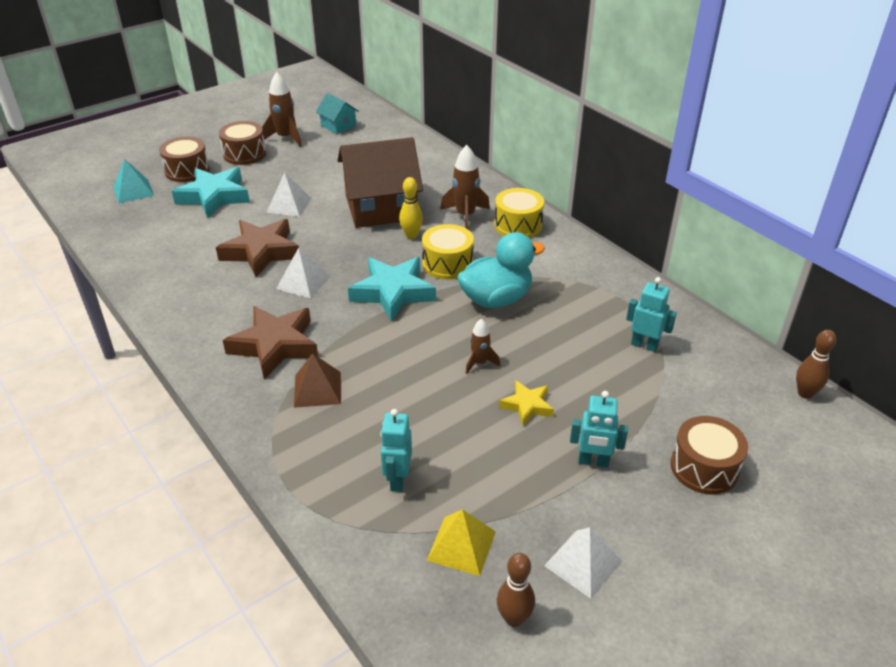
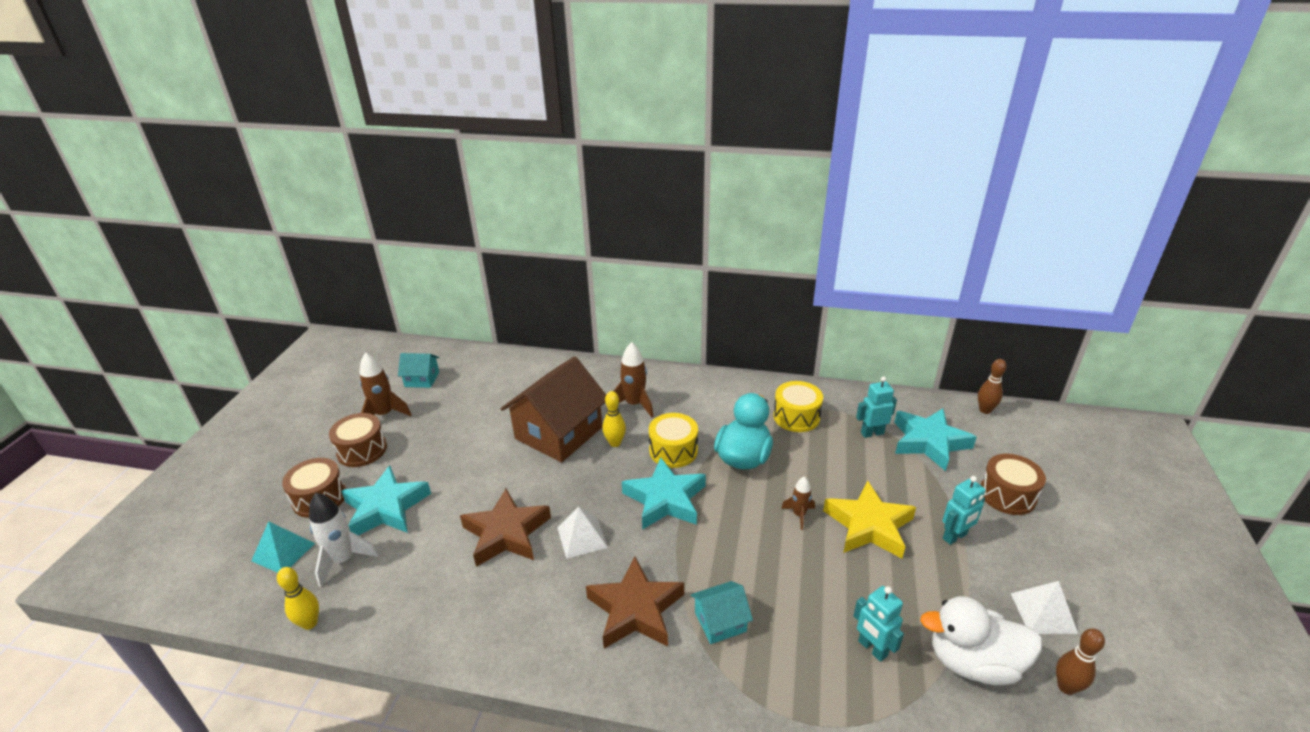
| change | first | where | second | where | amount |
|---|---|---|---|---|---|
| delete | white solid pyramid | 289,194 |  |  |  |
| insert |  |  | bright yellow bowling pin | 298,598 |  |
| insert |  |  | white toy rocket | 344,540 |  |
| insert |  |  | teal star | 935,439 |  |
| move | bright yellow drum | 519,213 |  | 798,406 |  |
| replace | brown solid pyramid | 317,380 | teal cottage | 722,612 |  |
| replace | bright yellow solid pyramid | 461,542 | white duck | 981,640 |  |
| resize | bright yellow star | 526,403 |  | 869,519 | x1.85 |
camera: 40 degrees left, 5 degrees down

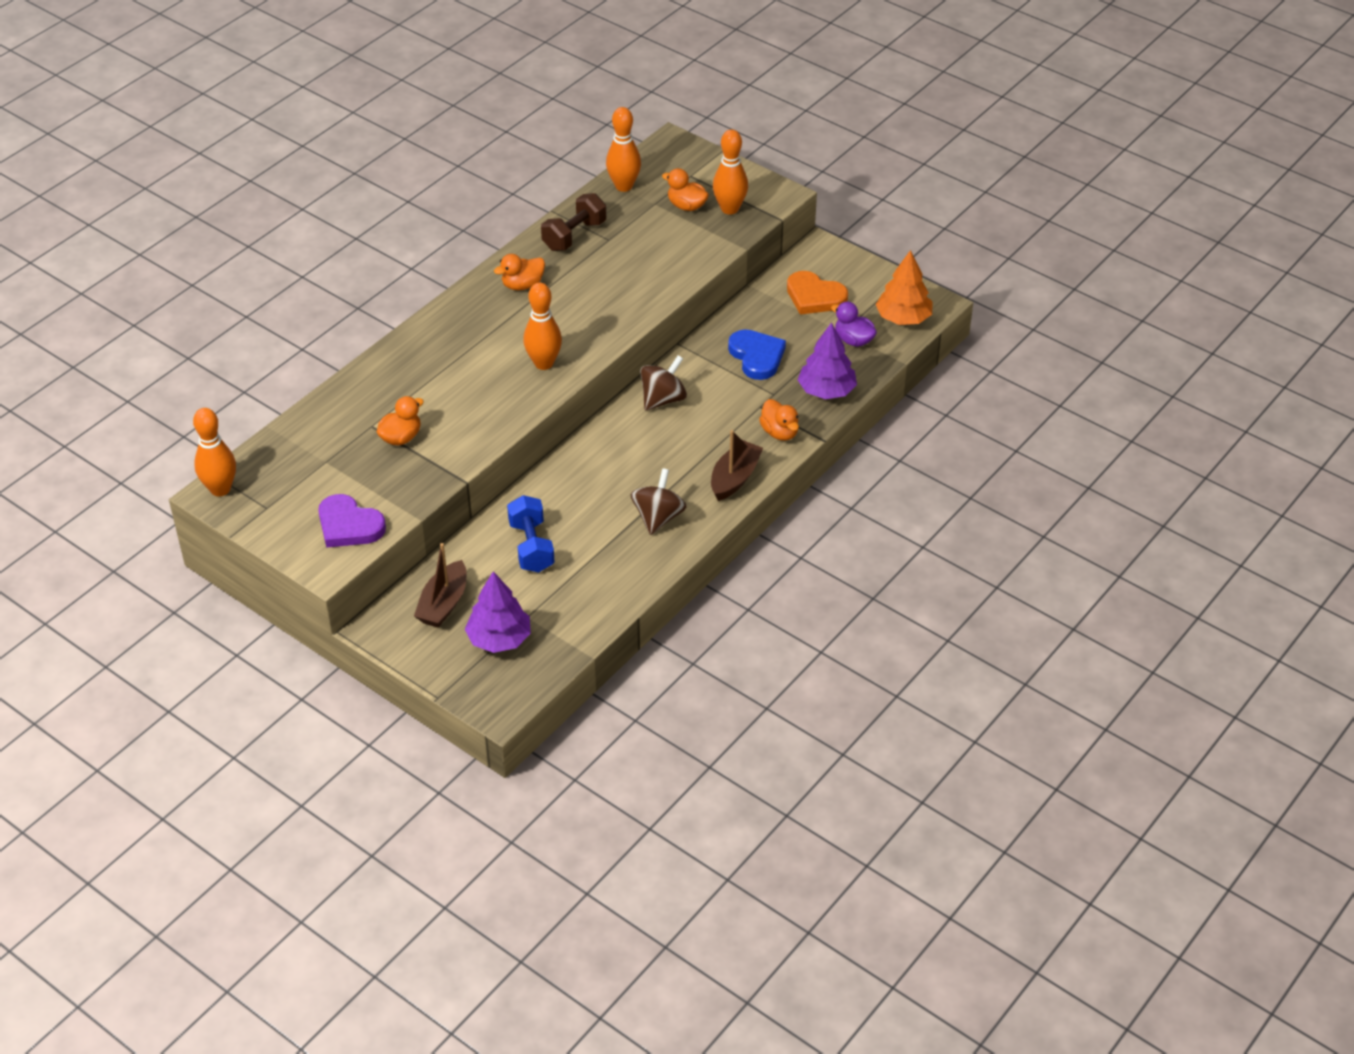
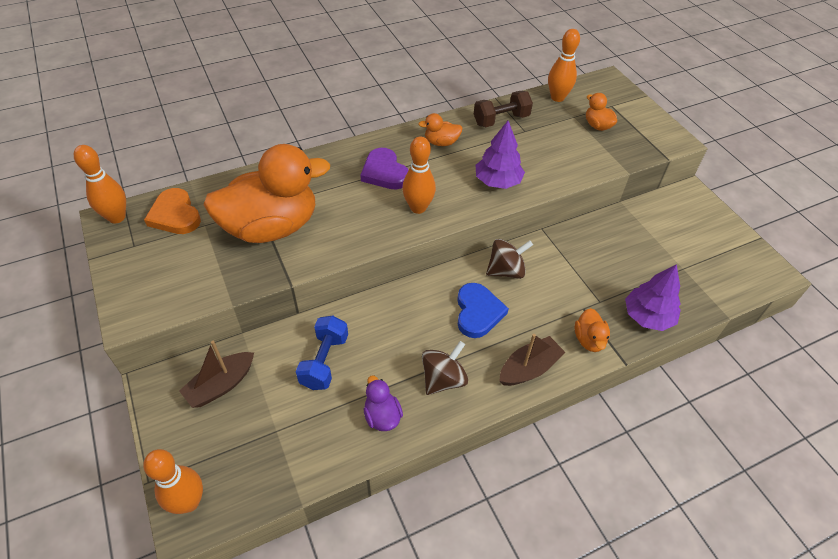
| change | first | where | second | where | amount |
|---|---|---|---|---|---|
| delete | orange toy tree | 903,287 |  |  |  |
| move | royal purple heart shape | 352,521 |  | 384,168 |  |
| move | royal purple toy tree | 498,612 |  | 500,155 |  |
| move | orange bowling pin | 730,172 |  | 173,481 |  |
| move | royal blue heart shape | 757,355 |  | 483,310 |  |
| move | orange heart shape | 817,292 |  | 172,211 |  |
| move | royal purple duck | 854,324 |  | 383,403 |  |
| resize | orange duck | 400,420 |  | 266,193 | x2.43 |
camera: 25 degrees right, 5 degrees up

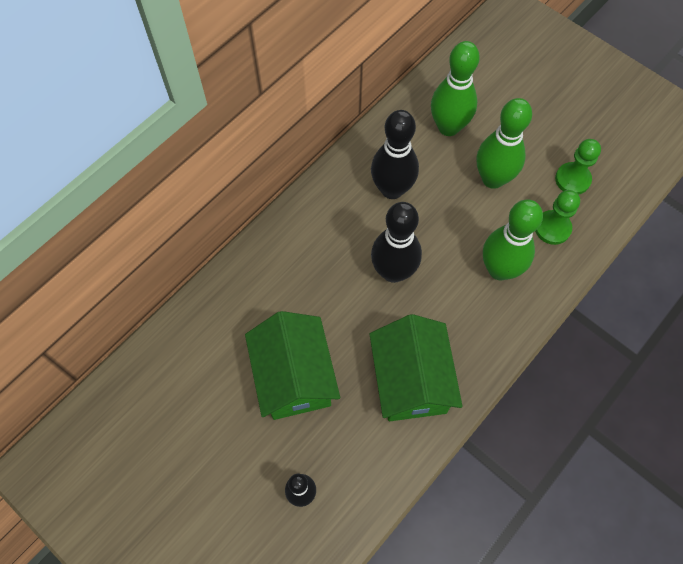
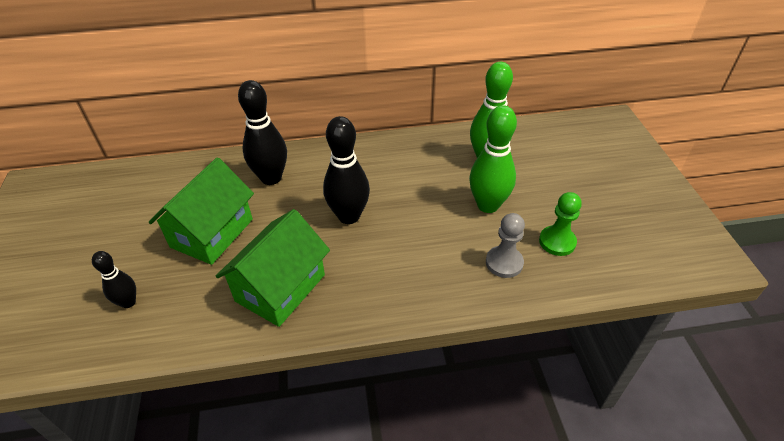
| change | first | where | second | where | amount |
|---|---|---|---|---|---|
| delete | green bowling pin | 513,240 |  |  |  |
| move | ebony bowling pin | 395,154 |  | 262,132 |  |
| recolor | green game pawn | 557,217 | ash-grey game pawn | 505,245 |  |
camera: 40 degrees right, 20 degrees down

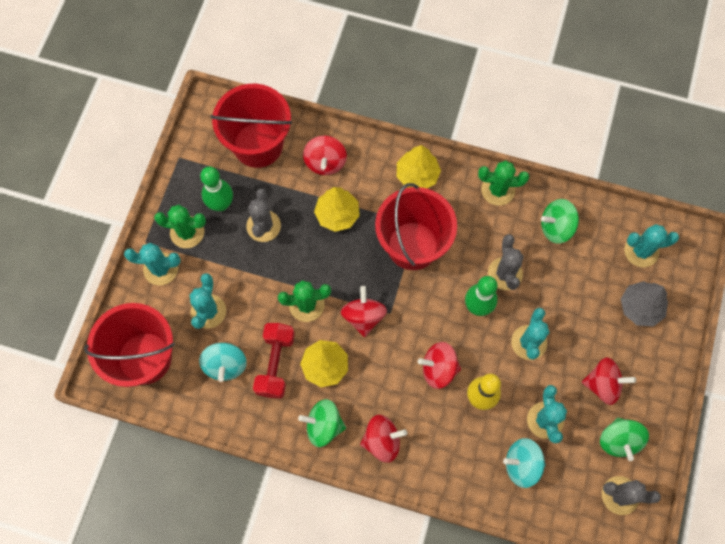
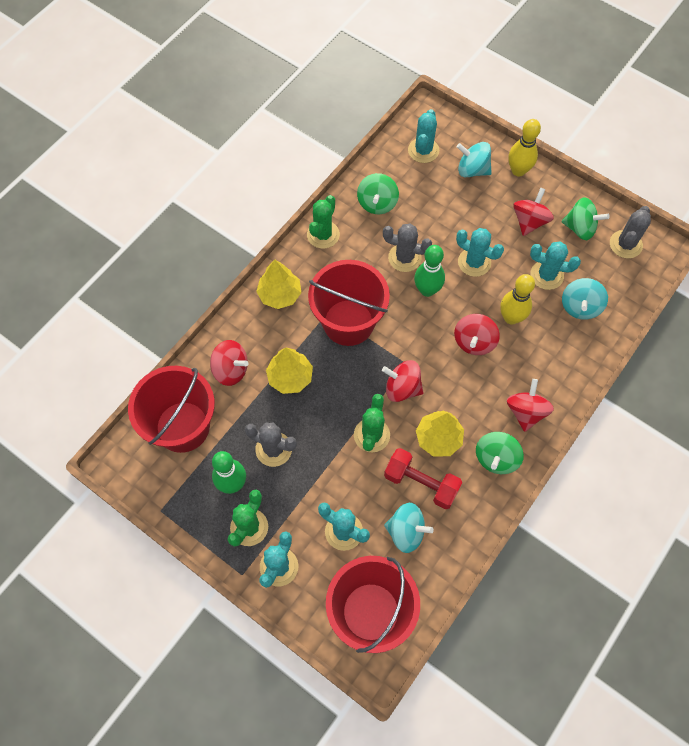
| change | first | where | second | where | amount |
|---|---|---|---|---|---|
| insert |  |  | bright yellow bowling pin | 524,148 |  |
| replace | ash-grey toy tree | 644,304 | teal spinning top | 474,159 |  |
camera: 70 degrees left, 5 degrees down

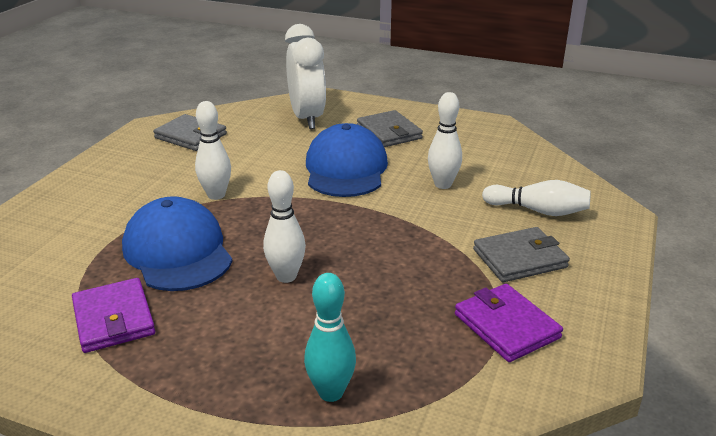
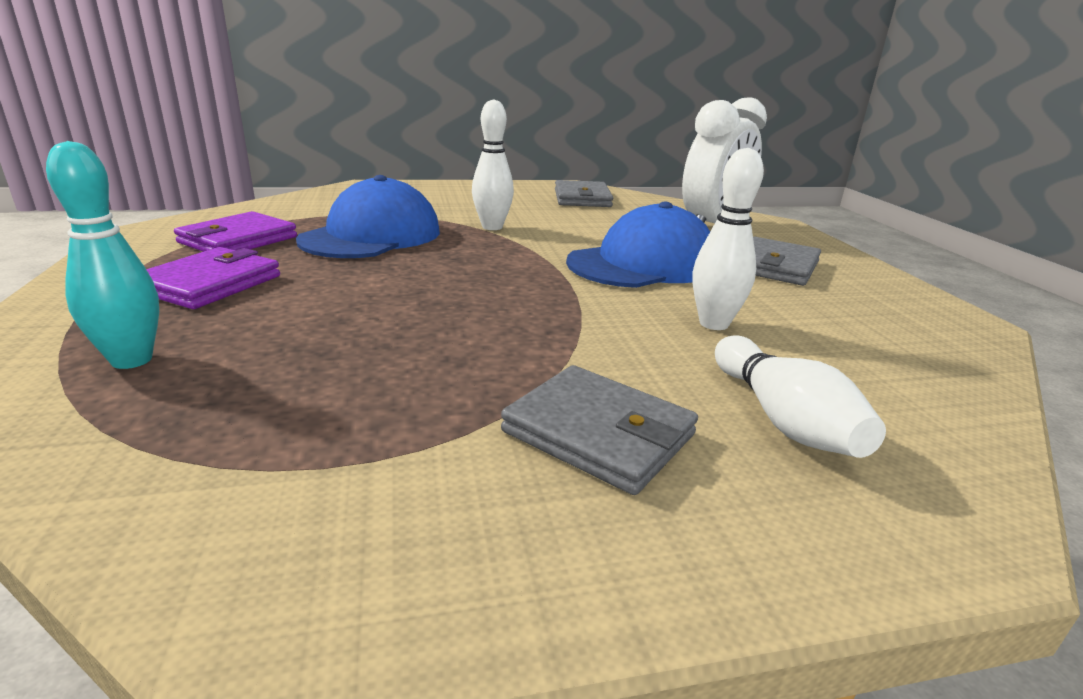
| change | first | where | second | where | amount |
|---|---|---|---|---|---|
| delete | white bowling pin | 284,226 |  |  |  |
| move | royal purple wallet | 509,323 |  | 213,278 |  |
camera: 55 degrees right, 5 degrees down

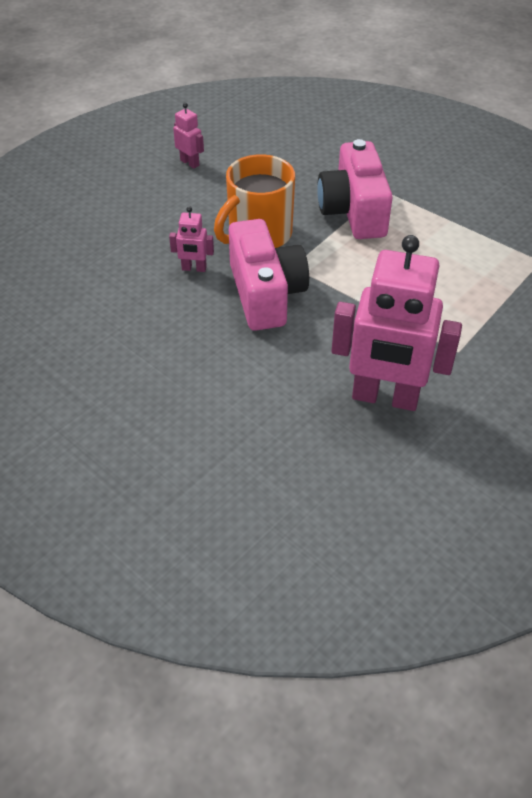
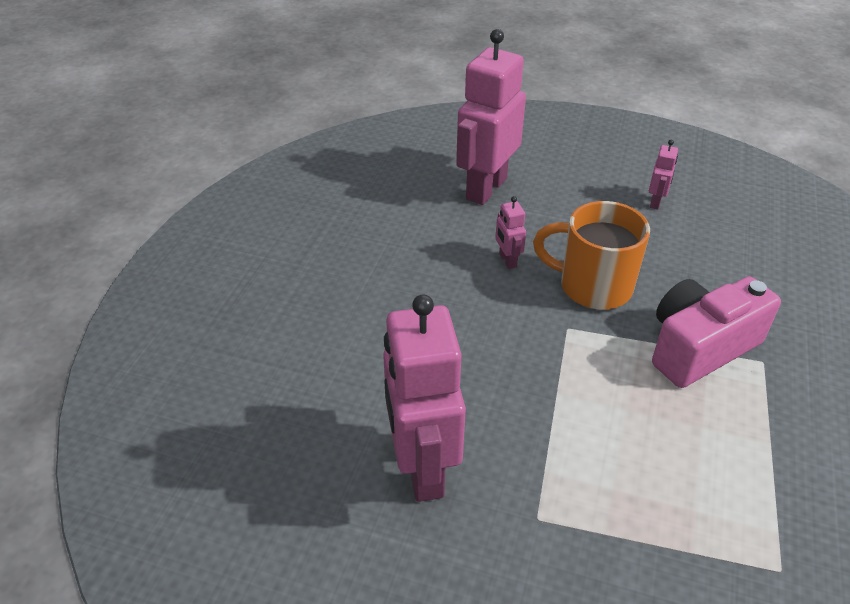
| change | first | where | second | where | amount |
|---|---|---|---|---|---|
| delete | pink compact camera | 269,275 |  |  |  |
| insert |  |  | pink toy robot | 491,117 |  |
camera: 65 degrees right, 5 degrees down

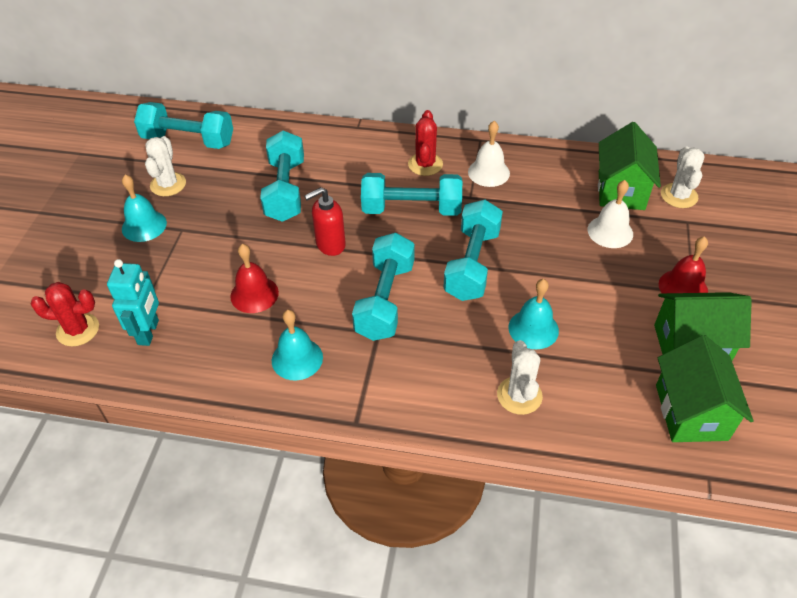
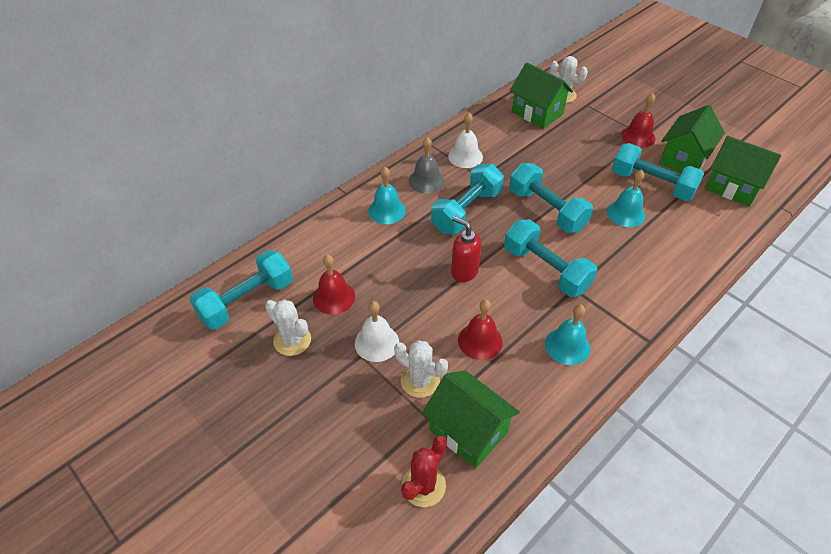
| change | first | where | second | where | amount |
|---|---|---|---|---|---|
| insert |  |  | red school bell | 334,284 |  |
| move | teal school bell | 144,208 |  | 387,195 |  |
| move | teal dumbbell | 282,176 |  | 658,172 |  |
| move | white cactus | 520,377 |  | 421,369 |  |
| move | white school bell | 610,214 |  | 377,331 |  |
| replace | teal toy robot | 133,302 | green cottage | 471,419 |  |
| replace | red cactus | 425,143 | ash-grey school bell | 427,165 |  |
| rotate | red pump bottle | 325,221 |  | 466,249 | 120 degrees clockwise |
camera: 55 degrees left, 0 degrees up

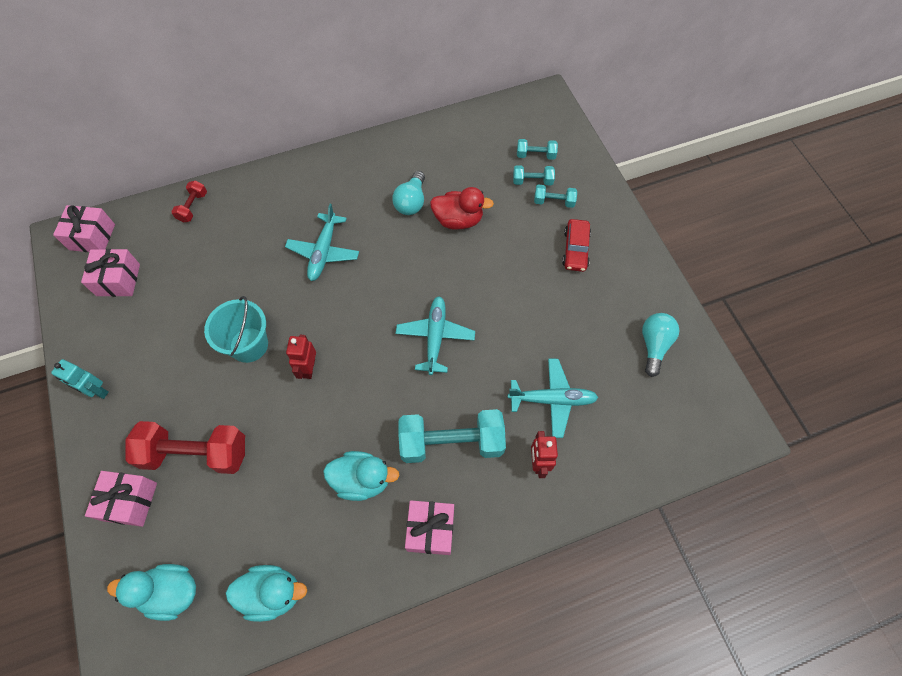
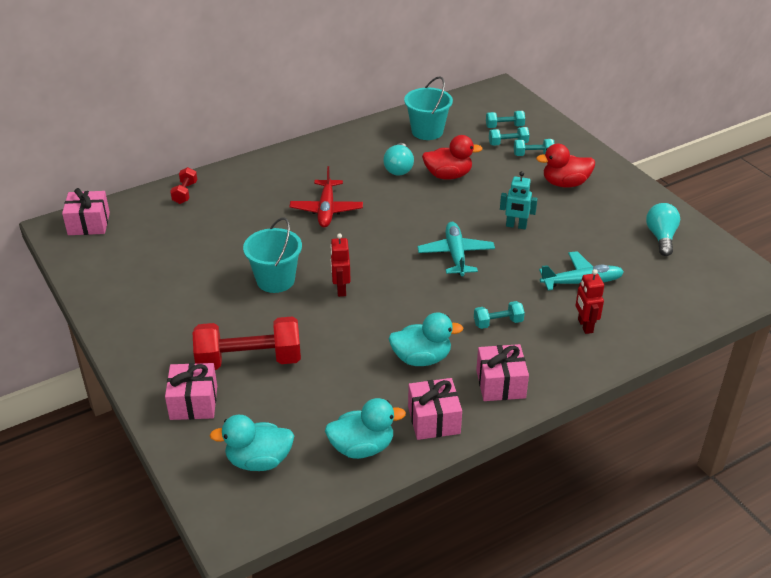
| change | first | where | second | where | amount |
|---|---|---|---|---|---|
| insert |  |  | teal pail | 428,108 |  |
| move | teal toy robot | 80,379 |  | 519,200 |  |
| move | pink gift | 110,273 |  | 435,409 |  |
| replace | red car | 576,245 | red duck | 565,166 |  |
| recolor | teal toy plane | 322,242 | red toy plane | 326,197 |  |
| resize | teal dumbbell | 452,436 |  | 499,315 | x0.48 |
camera: 10 degrees left, 25 degrees down

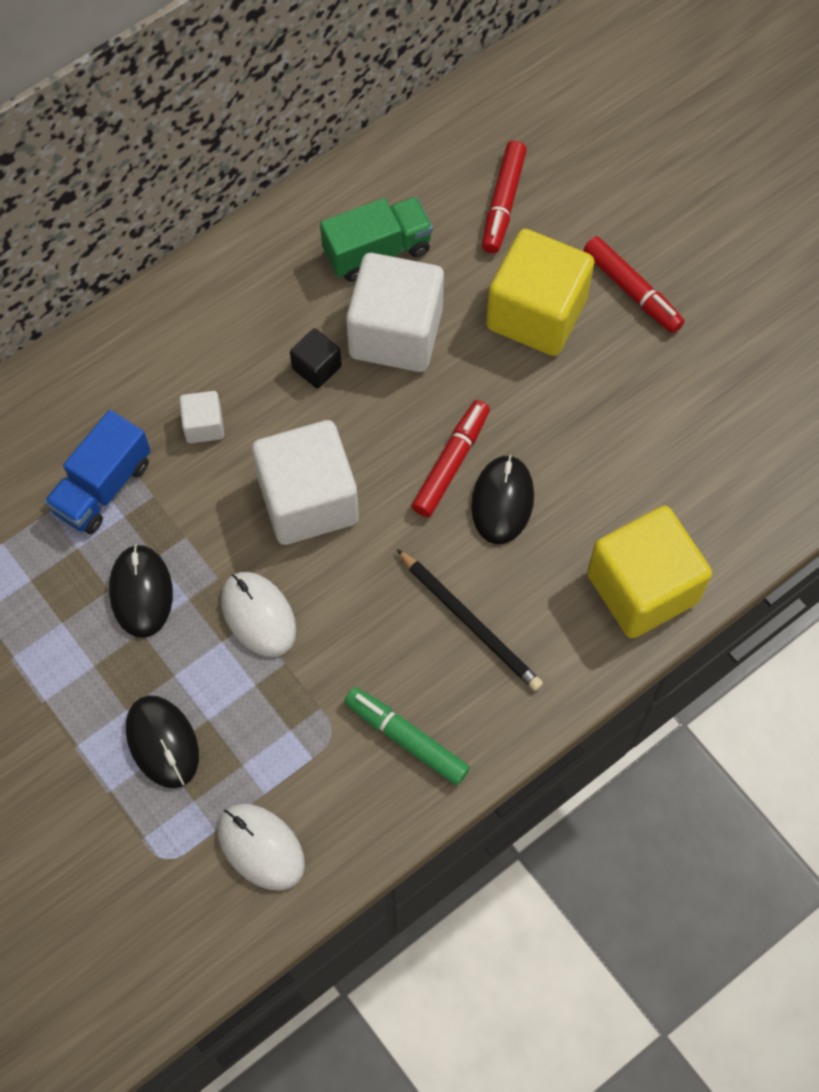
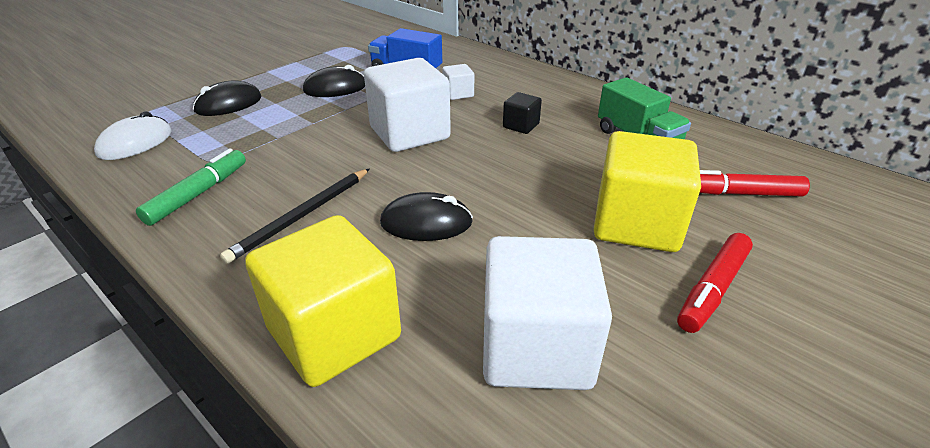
| change | first | where | second | where | amount |
|---|---|---|---|---|---|
| delete | white mouse | 258,614 |  |  |  |
| delete | red felt pen | 450,458 |  |  |  |
| move | white solid cube | 395,312 |  | 547,313 |  |
camera: 80 degrees right, 30 degrees down

